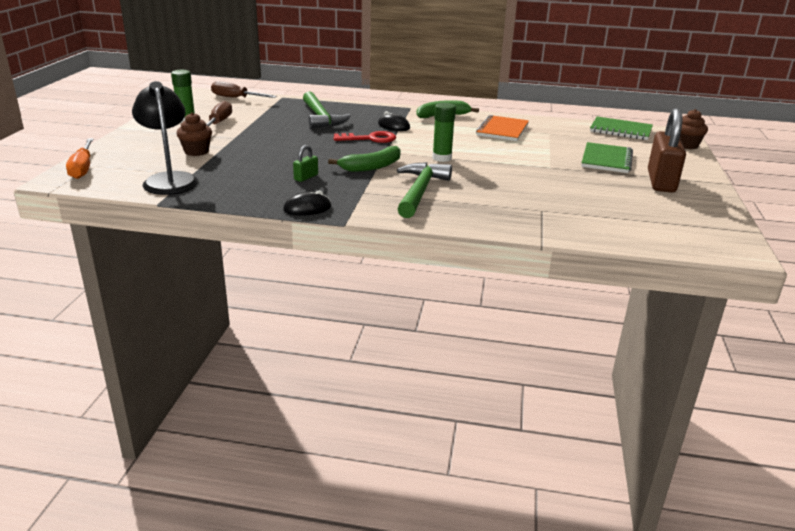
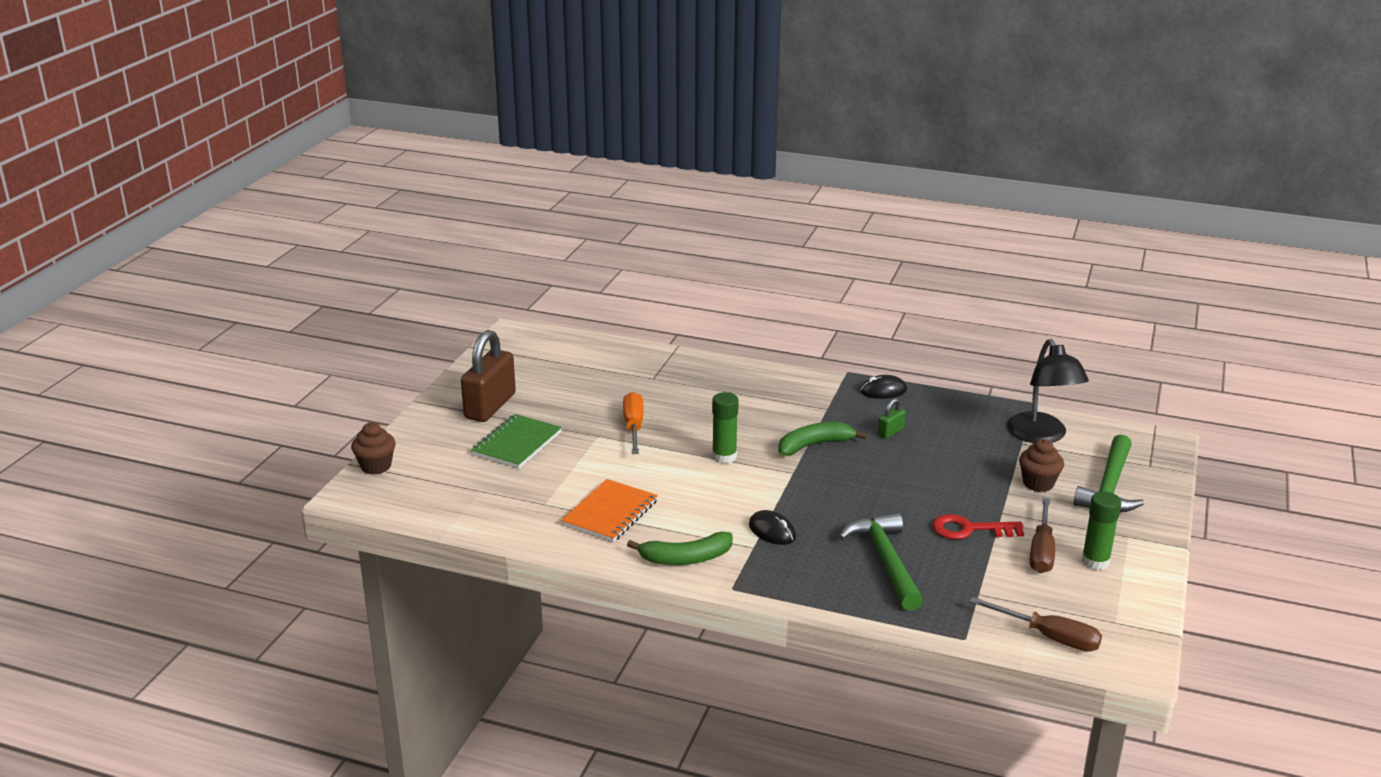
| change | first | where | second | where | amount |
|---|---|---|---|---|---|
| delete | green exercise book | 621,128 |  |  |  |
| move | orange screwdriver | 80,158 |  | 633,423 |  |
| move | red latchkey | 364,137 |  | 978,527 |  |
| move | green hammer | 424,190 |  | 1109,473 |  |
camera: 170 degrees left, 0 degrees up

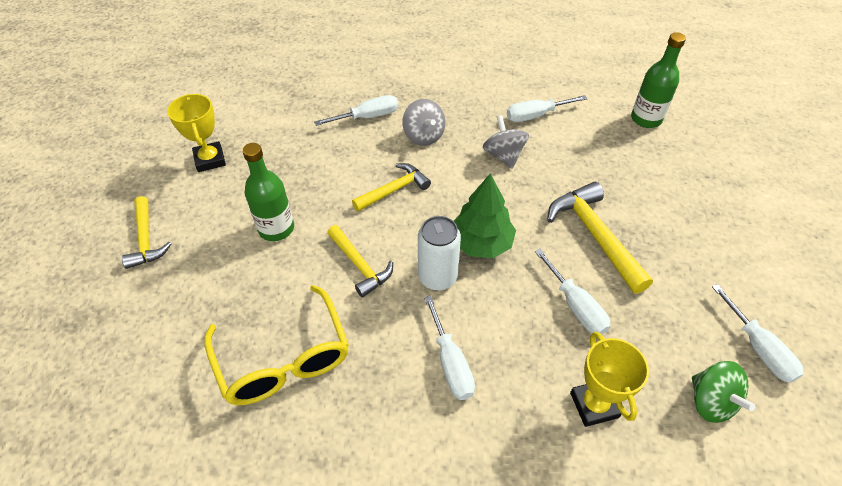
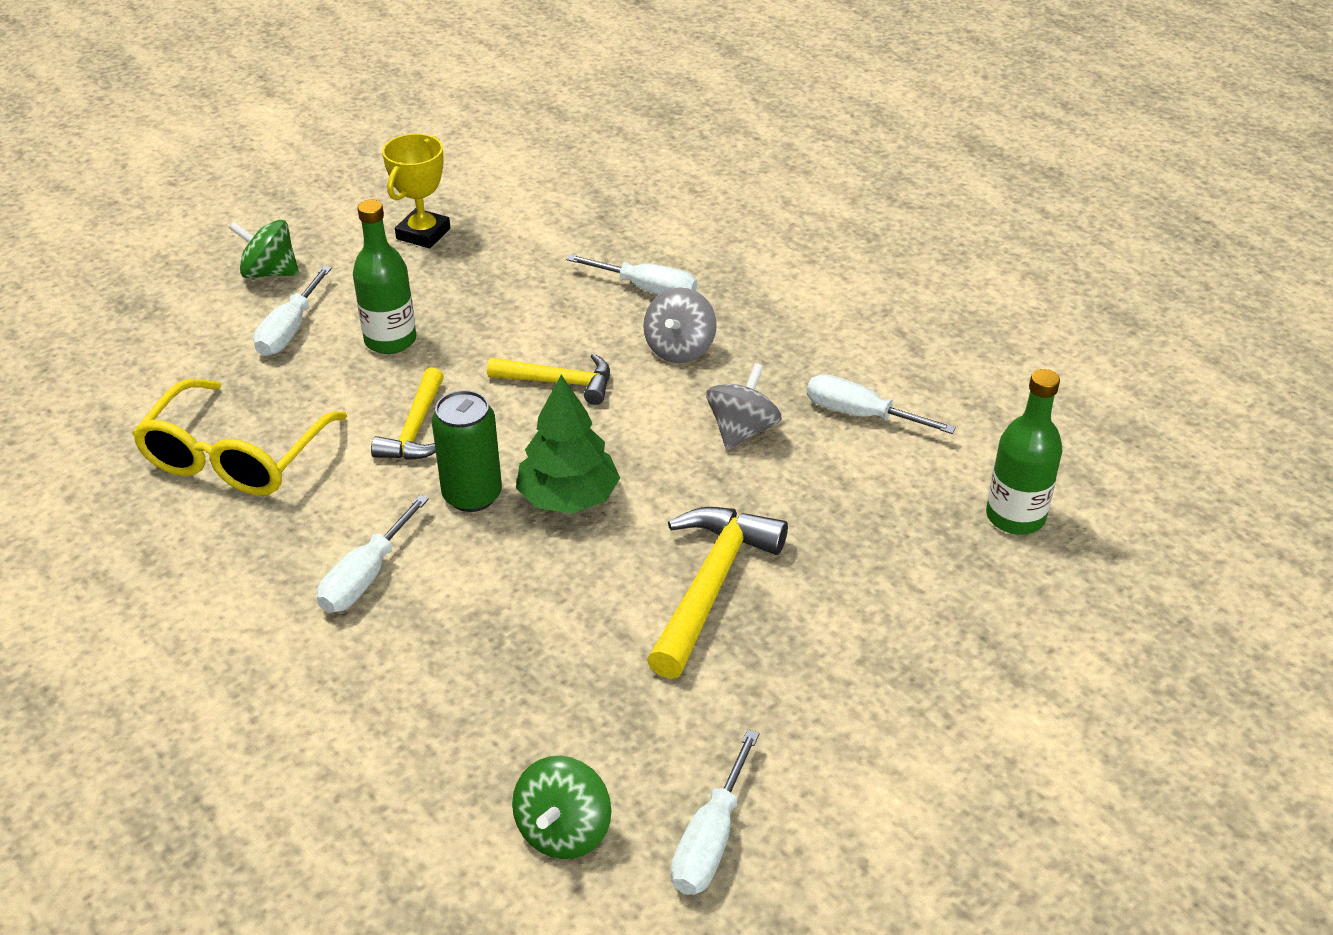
| change | first | where | second | where | amount |
|---|---|---|---|---|---|
| delete | bright yellow trophy | 609,379 |  |  |  |
| move | white screwdriver | 572,292 |  | 292,311 |  |
| replace | bright yellow hammer | 146,232 | green spinning top | 264,249 |  |
| recolor | white can | 439,253 | green can | 467,451 |  |
camera: 45 degrees right, 10 degrees down

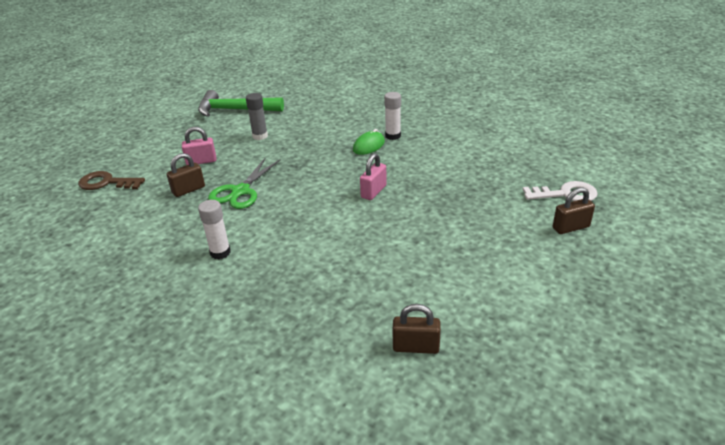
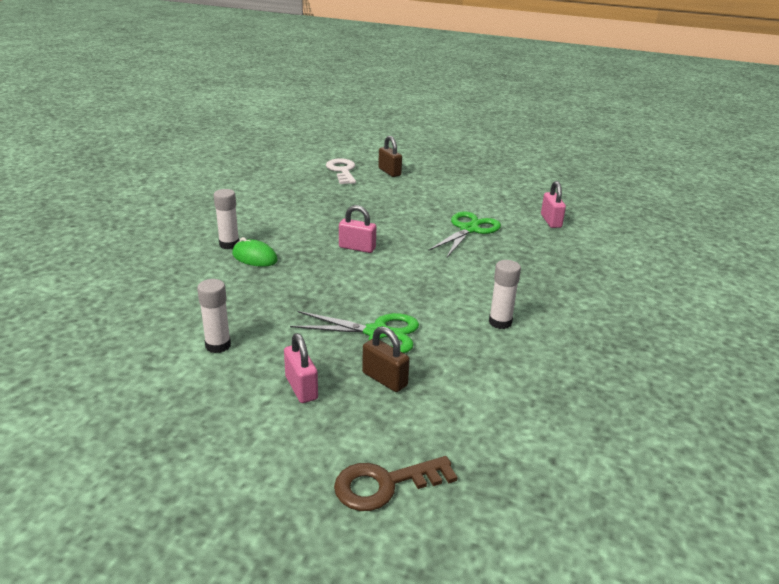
| change | first | where | second | where | amount |
|---|---|---|---|---|---|
| delete | green hammer | 241,103 |  |  |  |
| insert |  |  | green pair of scissors | 464,234 |  |
| recolor | ash-grey stick of glue | 257,116 | white stick of glue | 214,316 |  |
| recolor | brown lock | 417,329 | pink lock | 553,204 |  |
| rotate | brown latchkey | 111,180 |  | 395,483 | 75 degrees clockwise |
camera: 105 degrees left, 5 degrees down

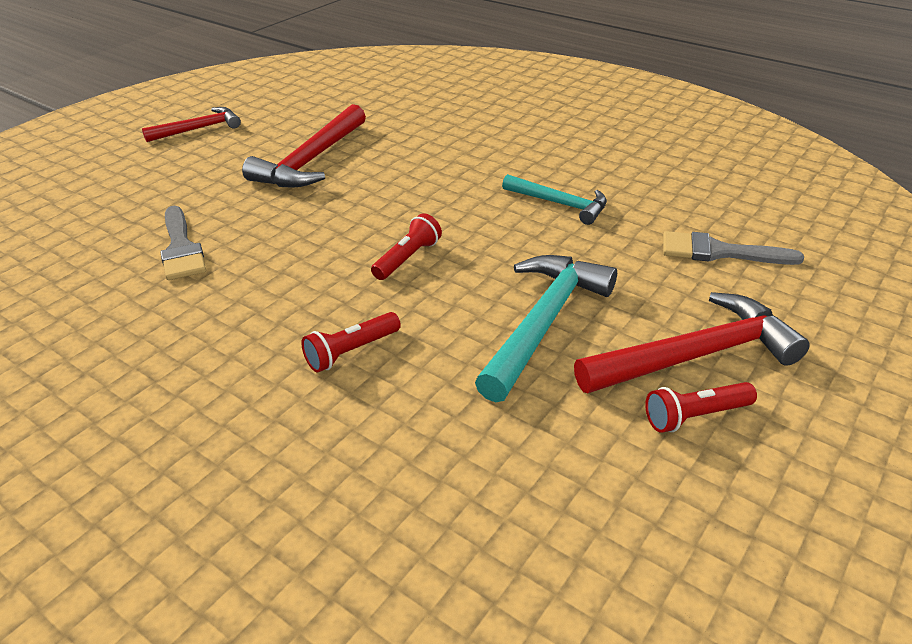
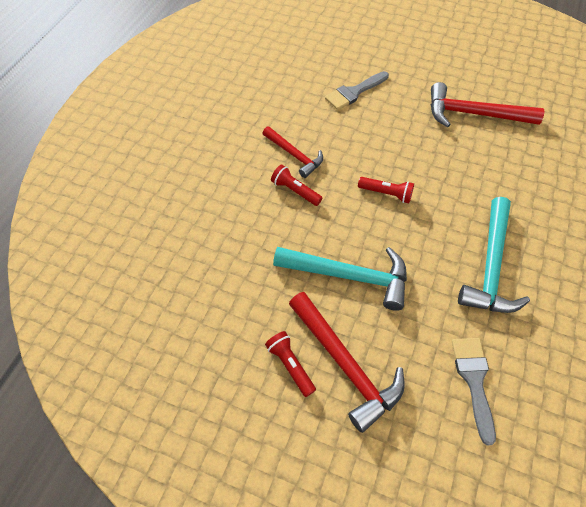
| change | first | where | second | where | amount |
|---|---|---|---|---|---|
| move | red hammer | 191,124 |  | 292,152 |  |
| resize | teal hammer | 554,199 |  | 494,255 | x1.61 |
camera: 75 degrees right, 20 degrees up

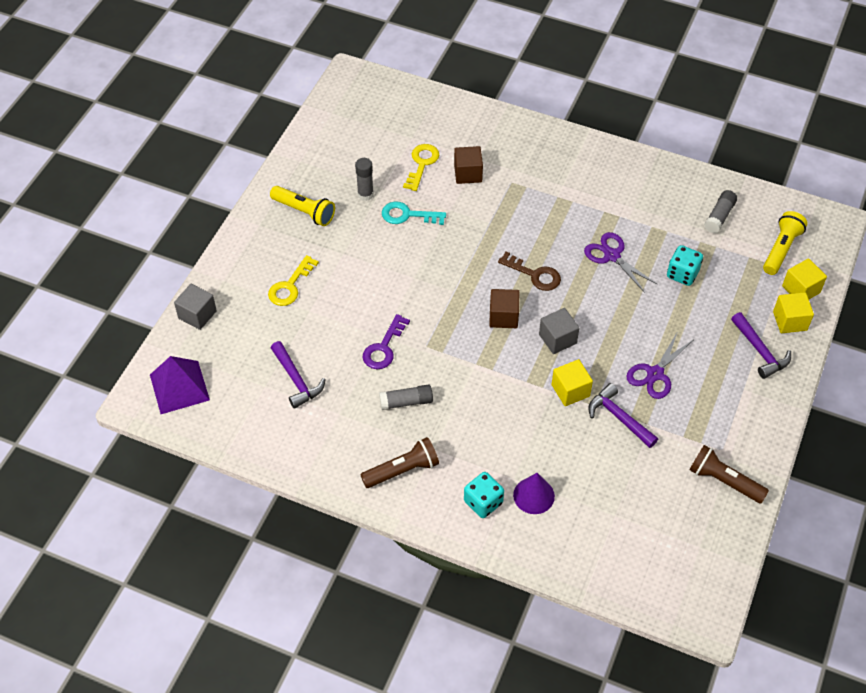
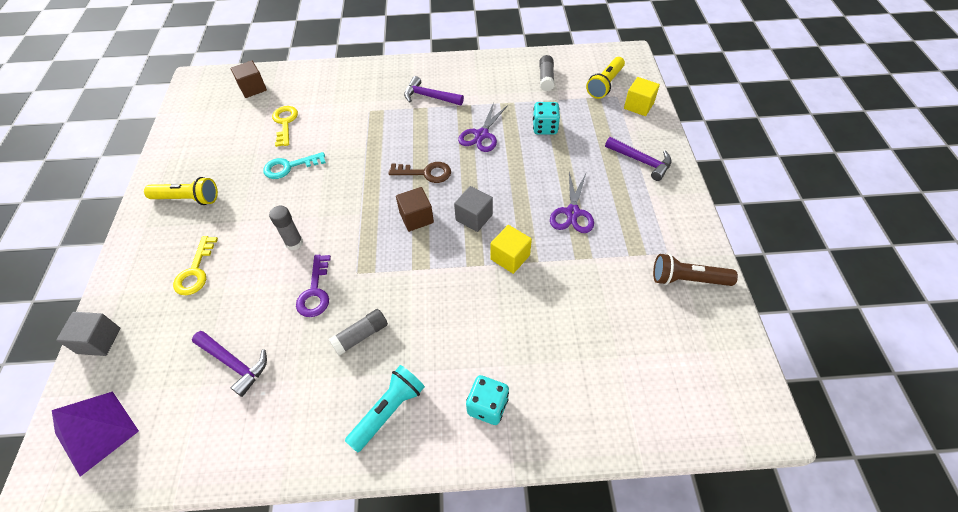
| change | first | where | second | where | amount |
|---|---|---|---|---|---|
| delete | royal purple cone shape | 534,493 |  |  |  |
| delete | bright yellow solid cube | 793,312 |  |  |  |
| move | ash-grey stick of glue | 364,179 |  | 286,228 |  |
| move | brown solid cube | 468,165 |  | 249,79 |  |
| move | royal purple hammer | 623,415 |  | 434,90 |  |
| recolor | brown torch | 399,462 | teal torch | 385,408 |  |
| rotate | royal purple pair of scissors | 621,262 |  | 483,127 | 90 degrees counterclockwise |
| rotate | bright yellow torch | 785,243 |  | 605,78 | 150 degrees counterclockwise |
camera: 25 degrees left, 0 degrees up

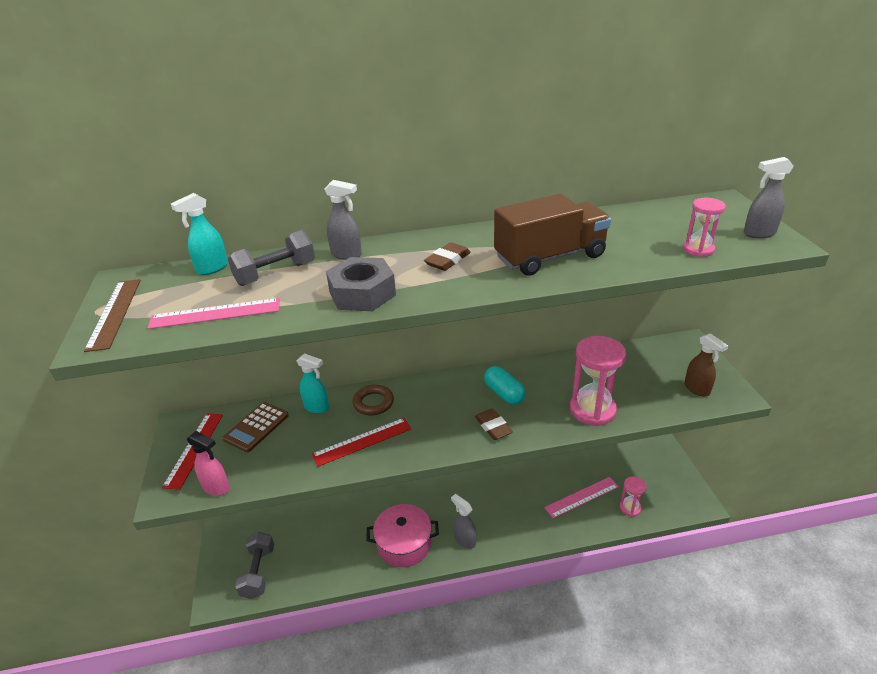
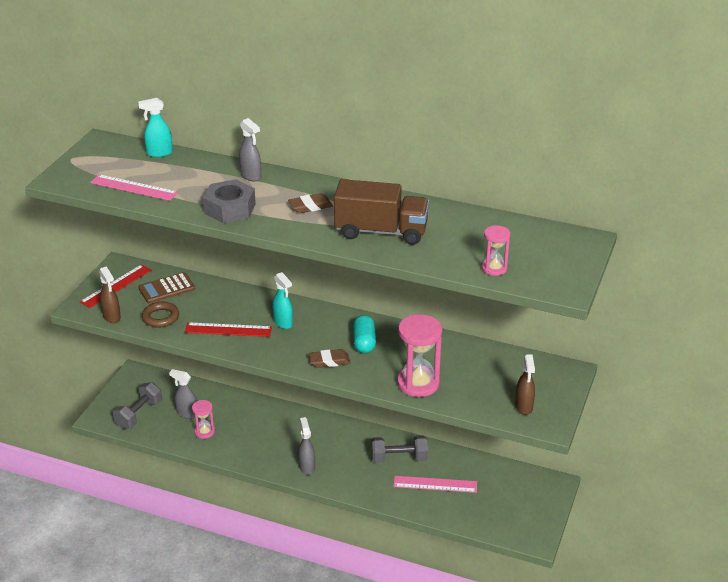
| change | first | where | second | where | amount |
|---|---|---|---|---|---|
| delete | brown ruler | 112,315 |  |  |  |
| delete | pink stockpot | 402,535 |  |  |  |
| move | ash-grey dumbbell | 271,258 |  | 400,449 |  |
| move | teal spray cleaner | 313,383 |  | 283,300 |  |
| move | brown hoop | 373,400 |  | 160,315 |  |
| move | pink hourglass | 633,497 |  | 203,419 |  |
| move | ash-grey spray cleaner | 769,197 |  | 183,394 |  |
| recolor | pink spray cleaner | 208,463 | brown spray cleaner | 110,294 |  |
| rotate | brown gum eraser | 494,424 |  | 330,358 | 75 degrees clockwise |
camera: 30 degrees right, 0 degrees up

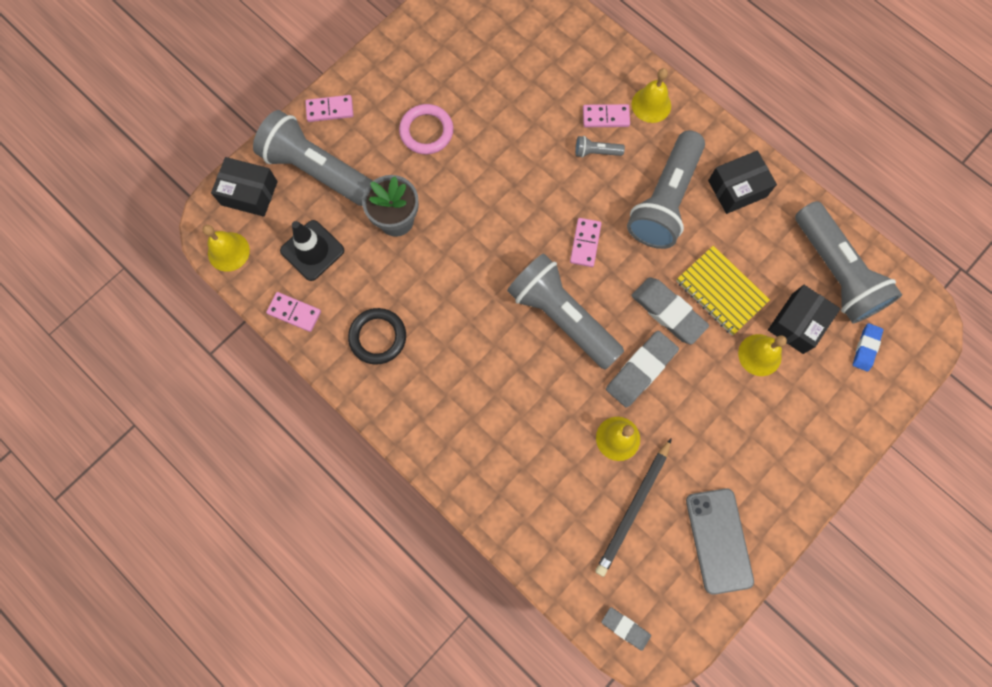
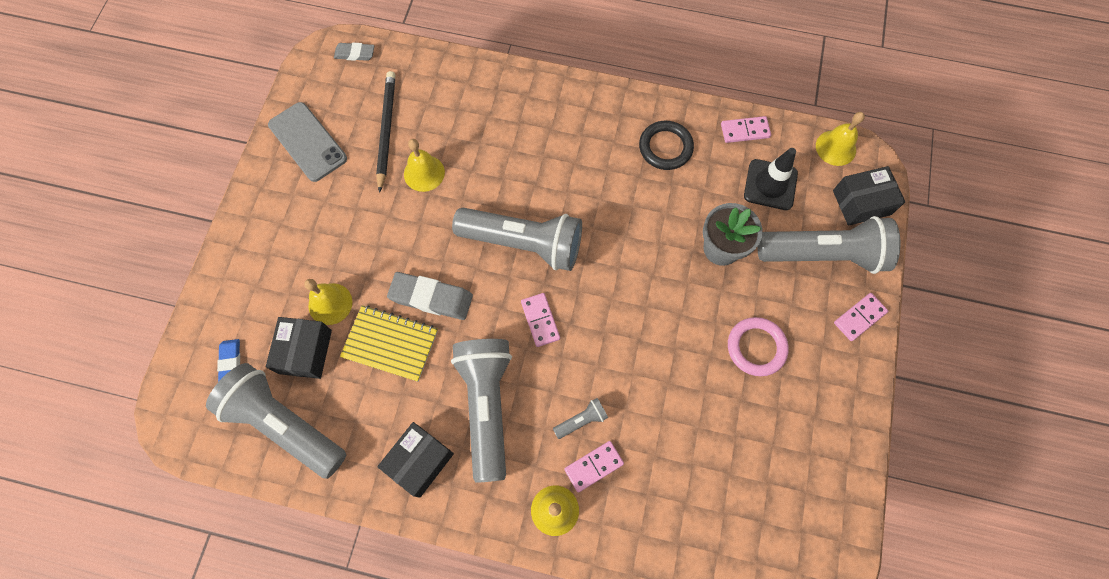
| change | first | where | second | where | amount |
|---|---|---|---|---|---|
| delete | ash-grey gum eraser | 642,369 |  |  |  |
camera: 150 degrees right, 5 degrees down

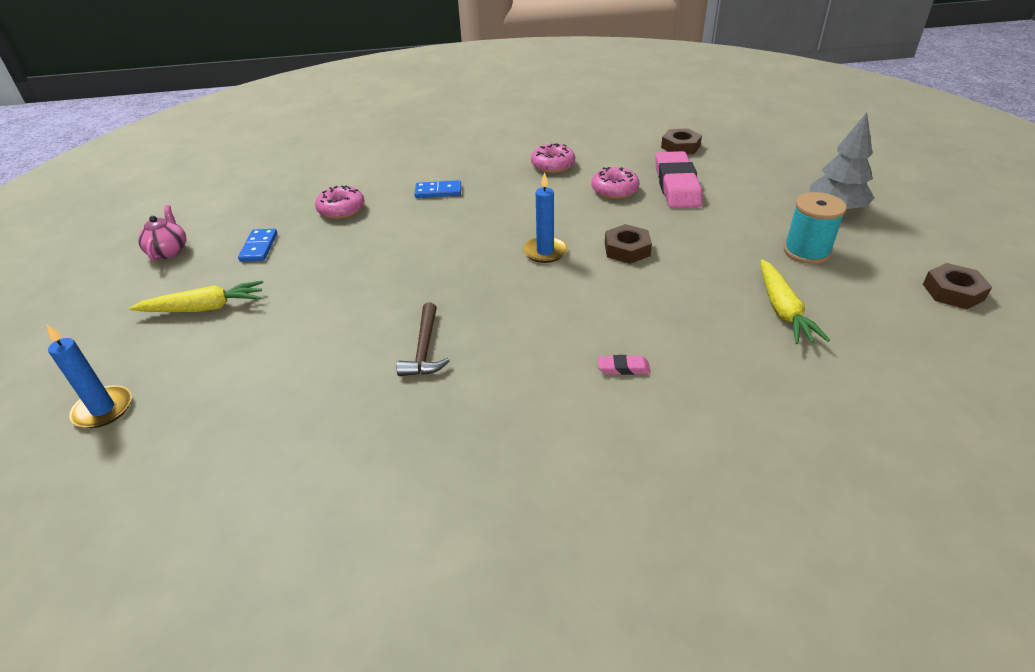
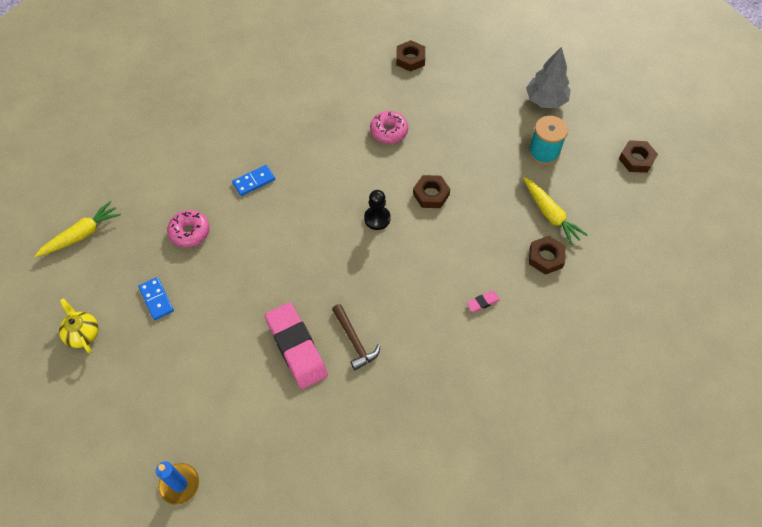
| change | first | where | second | where | amount |
|---|---|---|---|---|---|
| delete | pink donut | 553,158 |  |  |  |
| insert |  |  | brown nut | 547,255 |  |
| move | bright yellow carrot | 196,296 |  | 78,229 |  |
| move | pink gum eraser | 678,179 |  | 296,345 |  |
| replace | royal blue pillar candle | 545,217 | ebony game pawn | 377,210 |  |
| recolor | pink teapot | 162,233 | bright yellow teapot | 78,325 |  |
camera: 30 degrees left, 20 degrees up

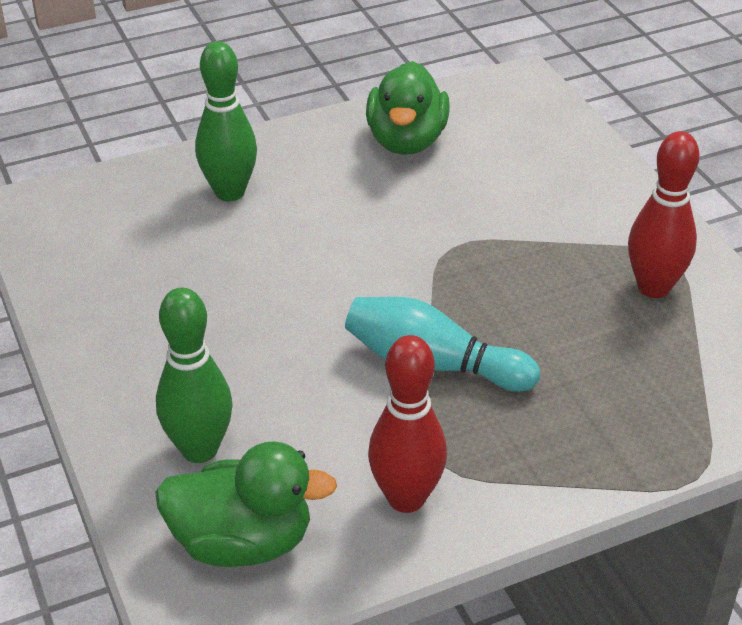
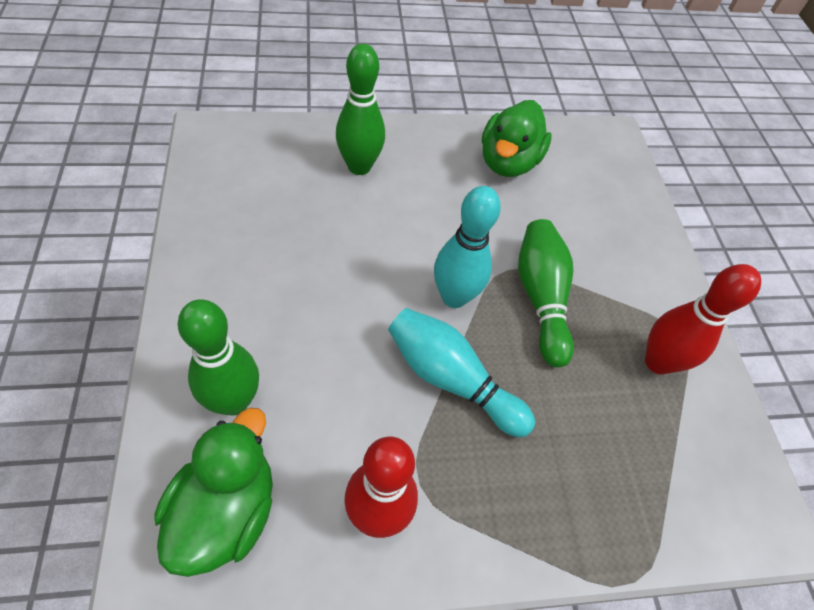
| change | first | where | second | where | amount |
|---|---|---|---|---|---|
| insert |  |  | teal bowling pin | 467,247 |  |
| insert |  |  | green bowling pin | 546,293 |  |
| rotate | green duck | 246,504 |  | 213,492 | 90 degrees counterclockwise |
camera: 10 degrees right, 15 degrees up

